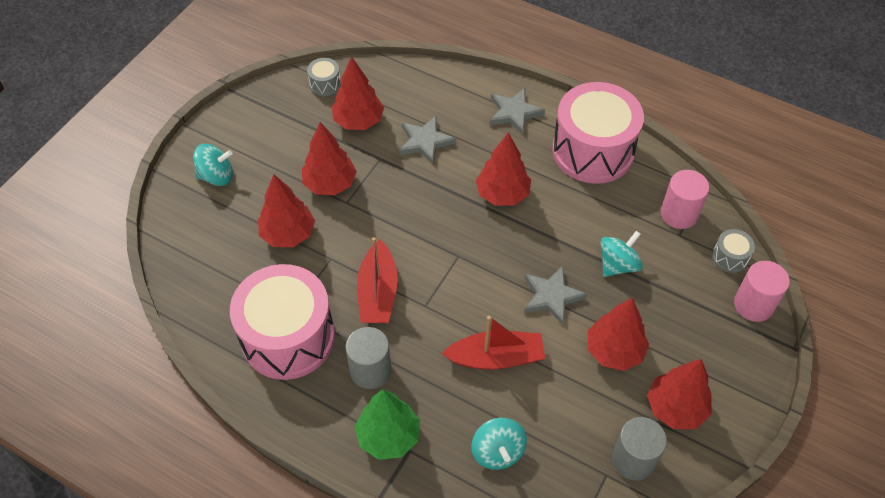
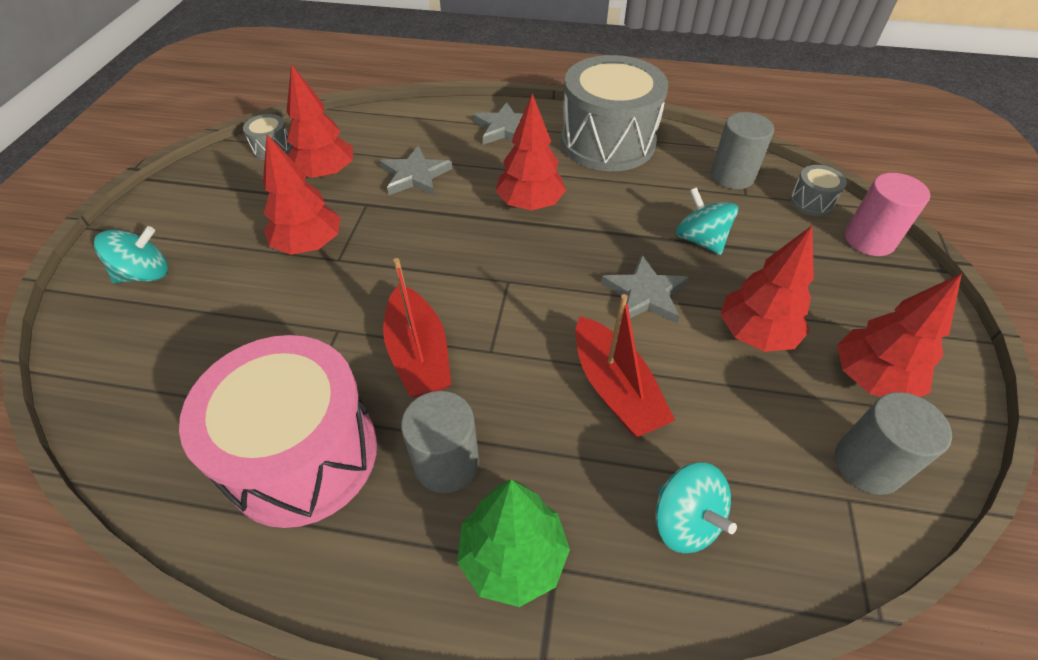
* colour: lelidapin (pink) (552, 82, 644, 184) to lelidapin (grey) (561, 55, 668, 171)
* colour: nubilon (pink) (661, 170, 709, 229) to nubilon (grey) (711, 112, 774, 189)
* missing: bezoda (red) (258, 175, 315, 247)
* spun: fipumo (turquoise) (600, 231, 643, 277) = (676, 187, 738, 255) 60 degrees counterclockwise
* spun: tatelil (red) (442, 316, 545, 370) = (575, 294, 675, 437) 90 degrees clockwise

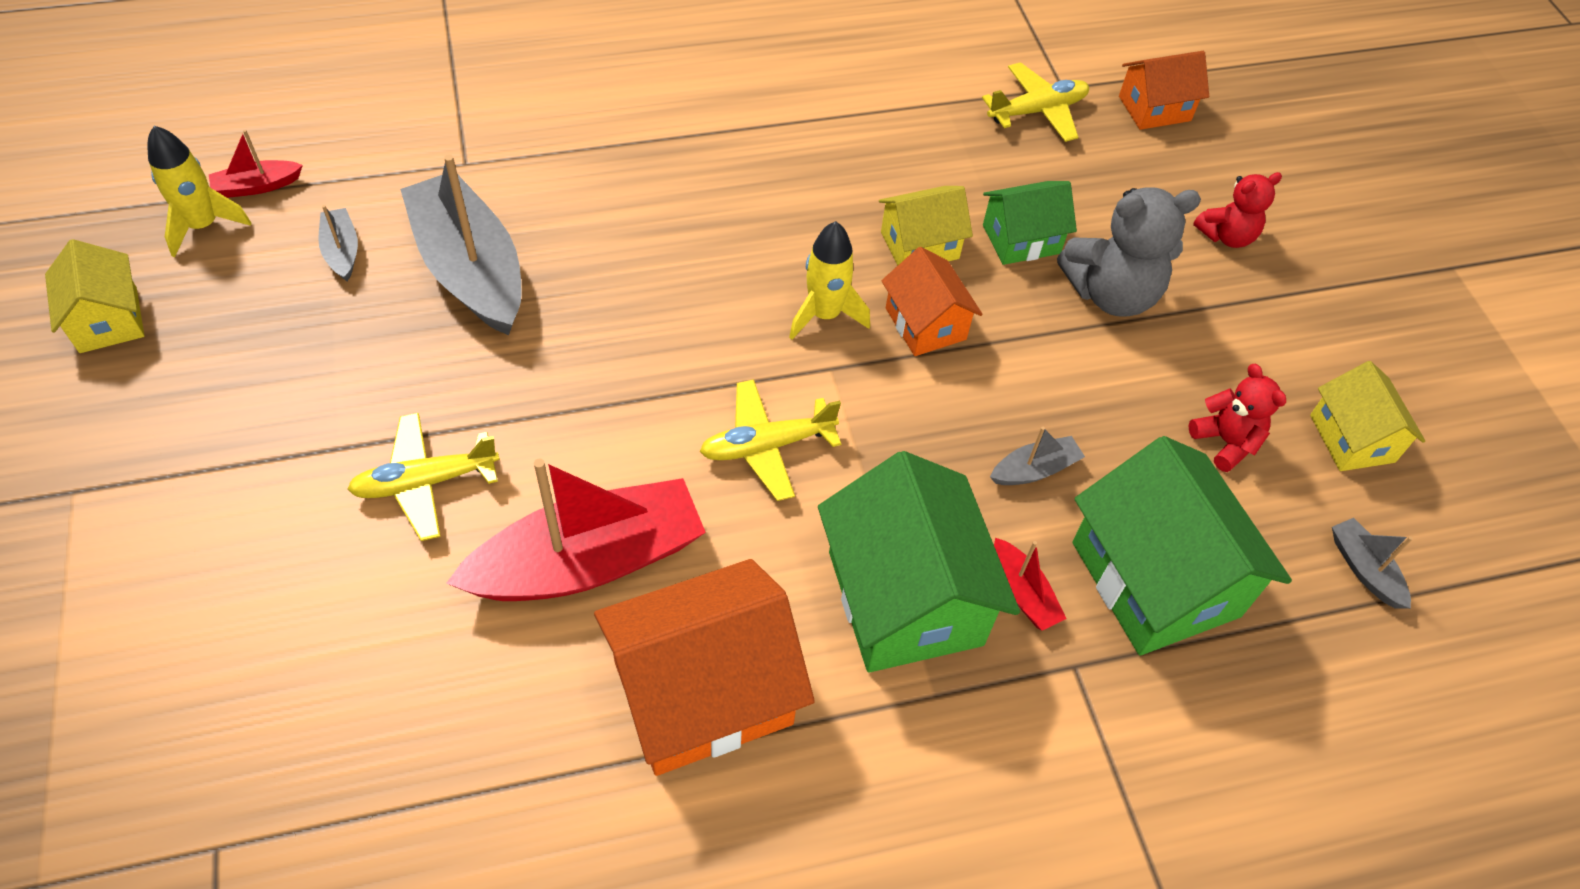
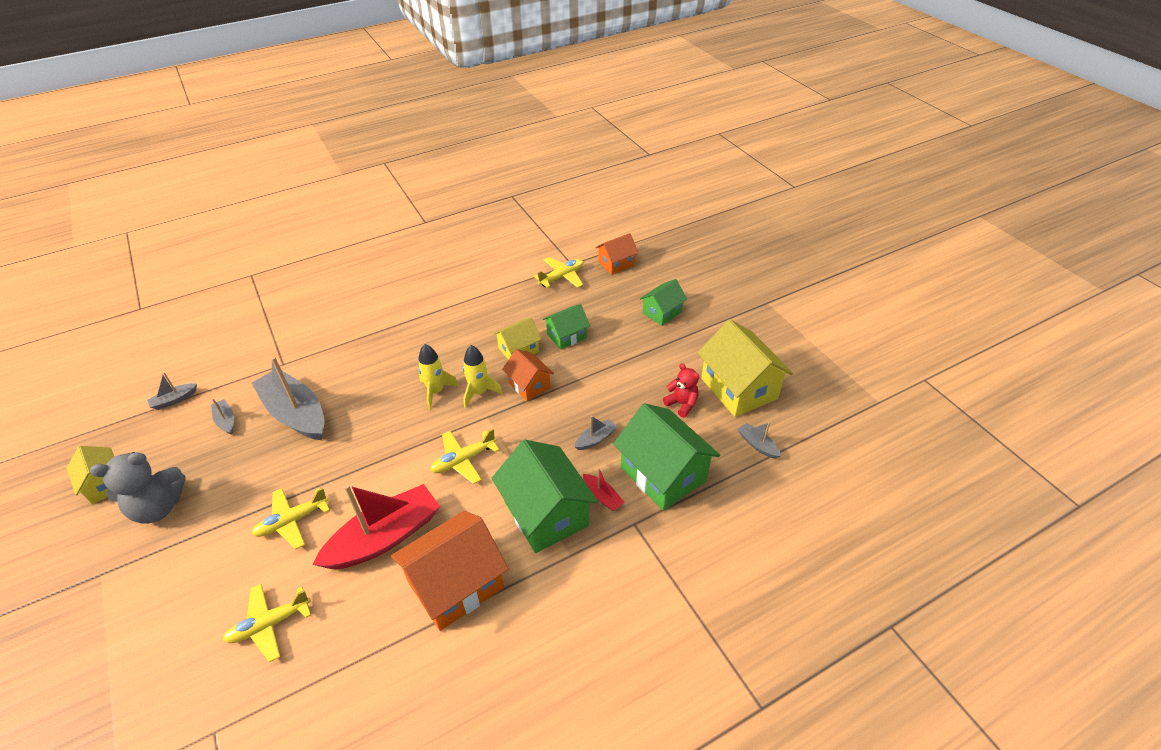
* relocated: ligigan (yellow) (147, 126, 251, 257) to (418, 344, 459, 409)
* colour: tatelil (red) (209, 130, 303, 198) to tatelil (grey) (147, 372, 197, 410)
* exchanged: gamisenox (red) (1193, 172, 1282, 248) to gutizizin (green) (640, 279, 687, 326)
* relocated: gamisenox (grey) (1057, 187, 1201, 317) to (90, 452, 185, 524)
* size: gutizizin (yellow) (1310, 361, 1425, 471) = (697, 319, 793, 417) x1.78
* appeared: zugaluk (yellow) (223, 584, 311, 662)

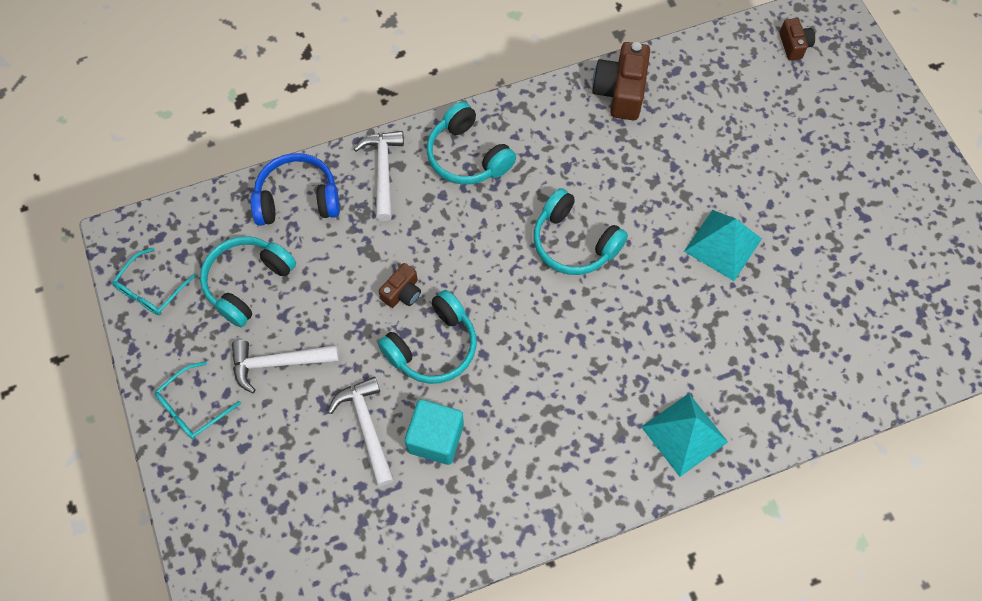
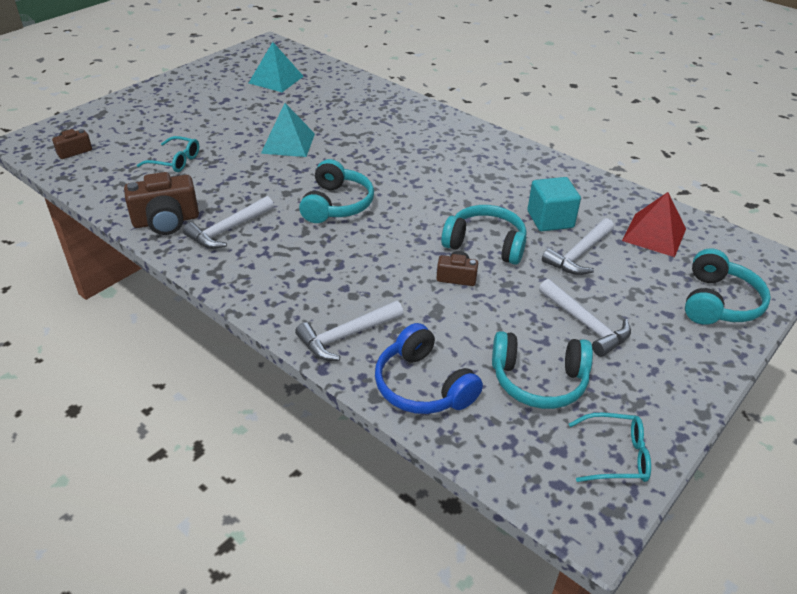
* relocated: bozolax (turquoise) (427, 101, 516, 185) to (685, 248, 771, 325)
* relocated: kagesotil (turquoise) (155, 362, 241, 439) to (137, 136, 199, 172)
* relocated: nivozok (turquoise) (641, 394, 728, 477) to (249, 42, 304, 92)
* appeared: nivozok (red) (622, 192, 686, 257)
* appeared: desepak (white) (183, 196, 274, 249)

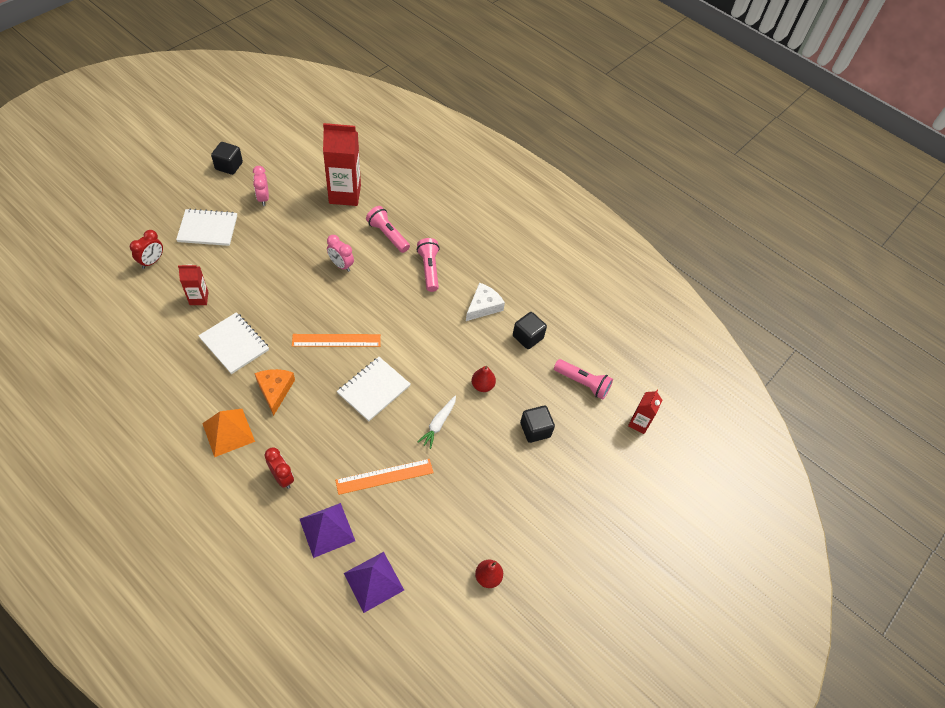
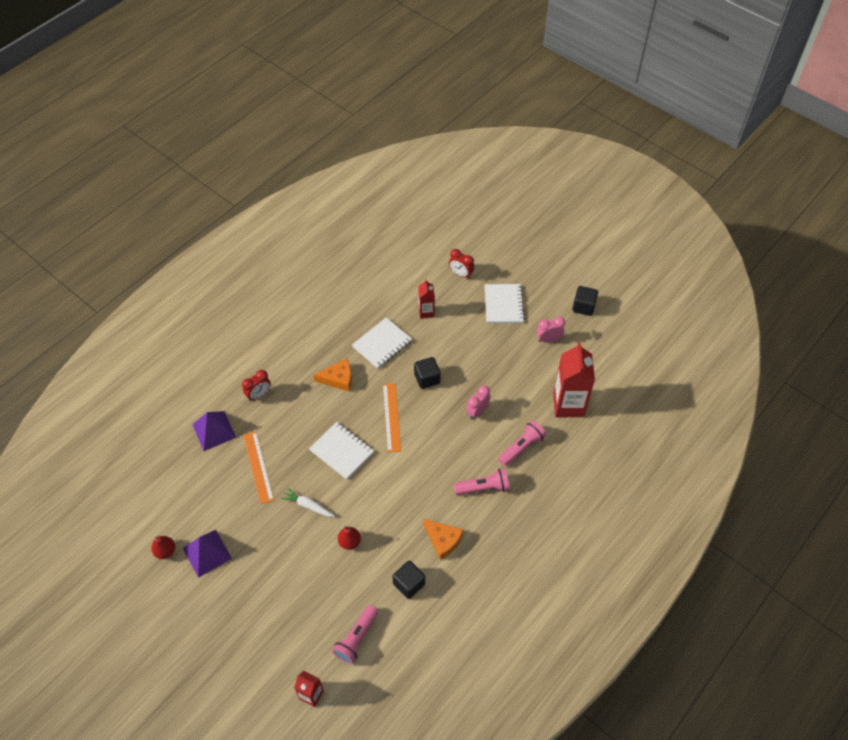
* colour: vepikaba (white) (466, 282, 505, 321) to vepikaba (orange) (423, 519, 463, 560)
* relocated: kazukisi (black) (520, 406, 555, 443) to (414, 357, 441, 389)
* missing: nivozok (orange) (202, 409, 255, 457)
* relocated: nivozok (purple) (344, 552, 404, 613) to (183, 530, 232, 578)

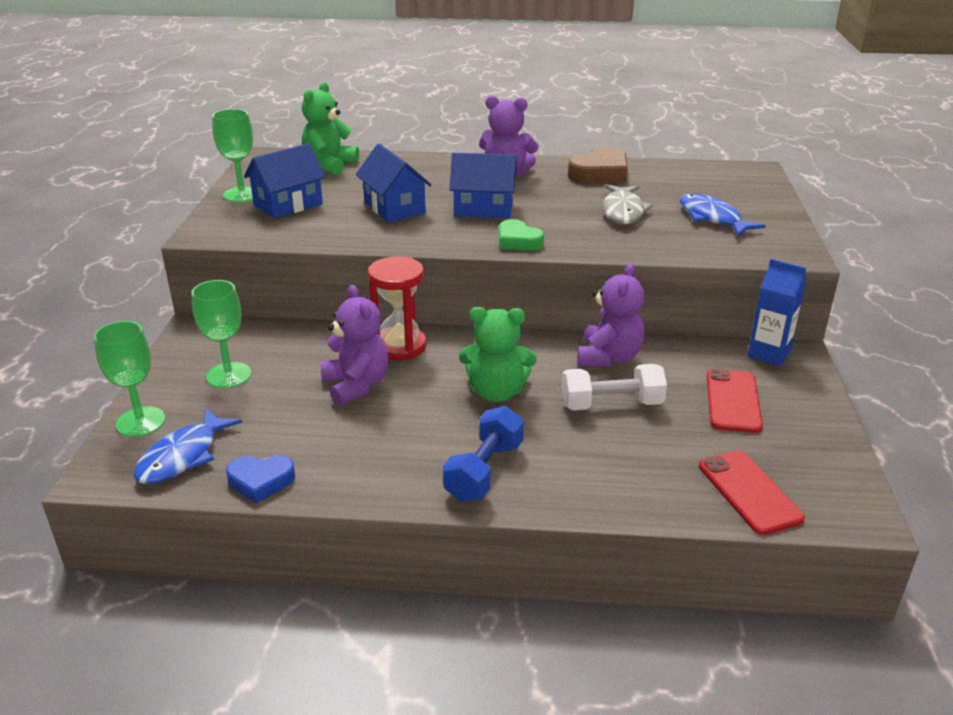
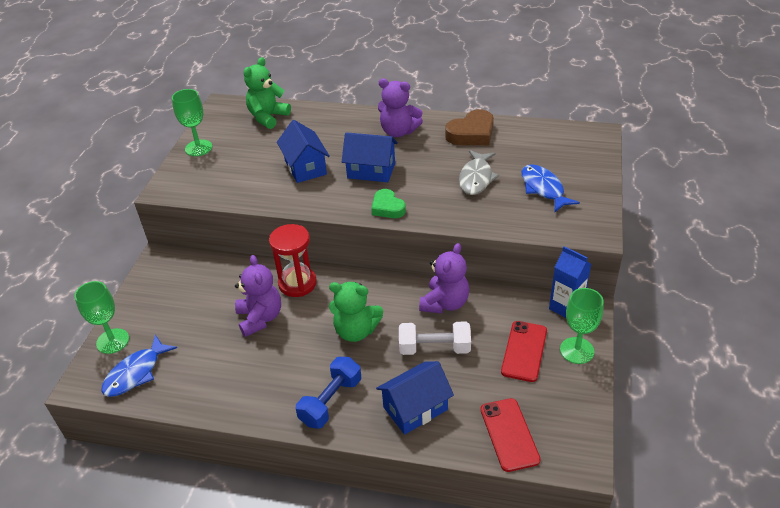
* relocated: gutizizin (blue) (244, 143, 326, 219) to (376, 361, 454, 435)
* relocated: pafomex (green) (191, 280, 251, 388) to (560, 288, 604, 364)
* missing: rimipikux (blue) (226, 455, 295, 503)

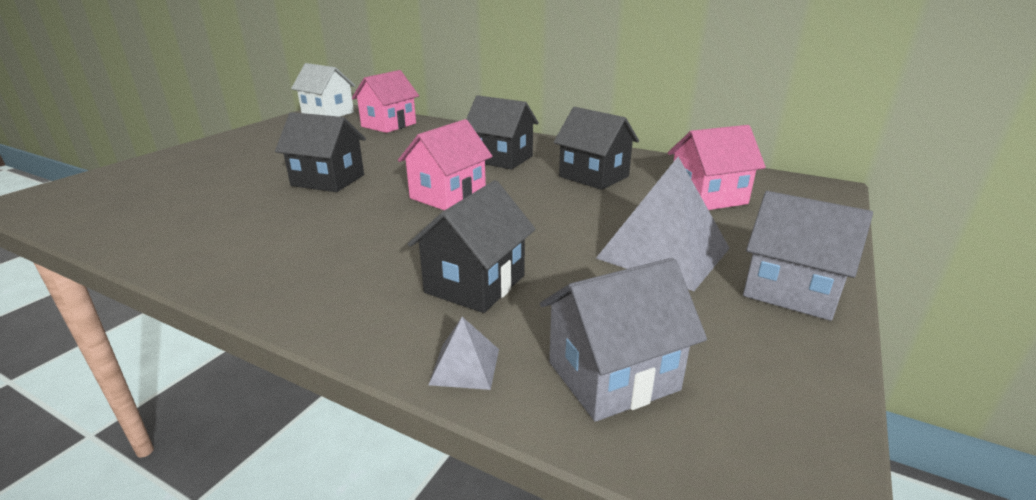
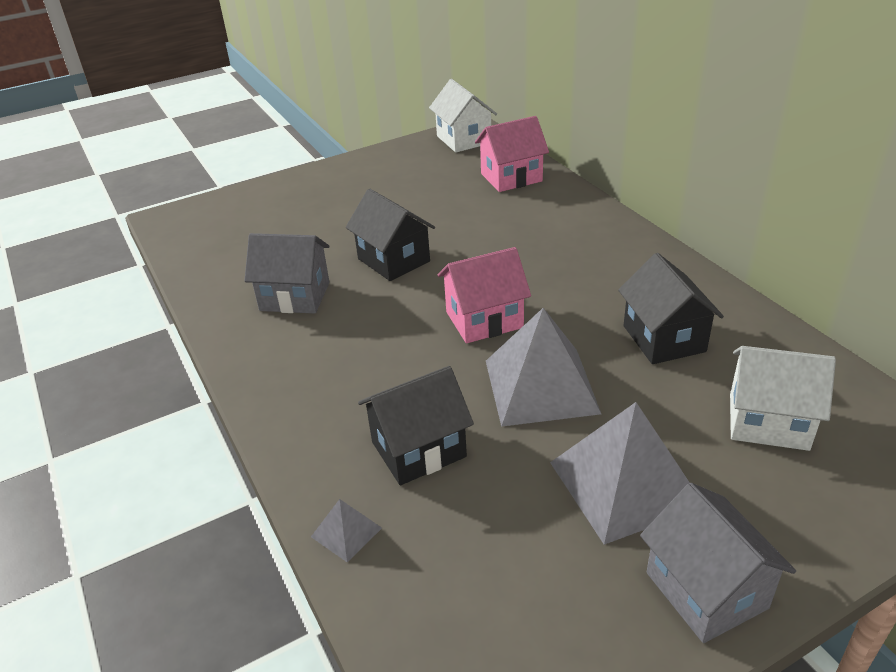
* missing: gutizizin (black) (466, 95, 539, 169)
* colour: gutizizin (pink) (668, 125, 766, 210) to gutizizin (white) (730, 346, 836, 451)
* relocated: gutizizin (grey) (540, 258, 707, 422) to (244, 233, 330, 314)
* appeared: nivozok (grey) (486, 308, 601, 427)

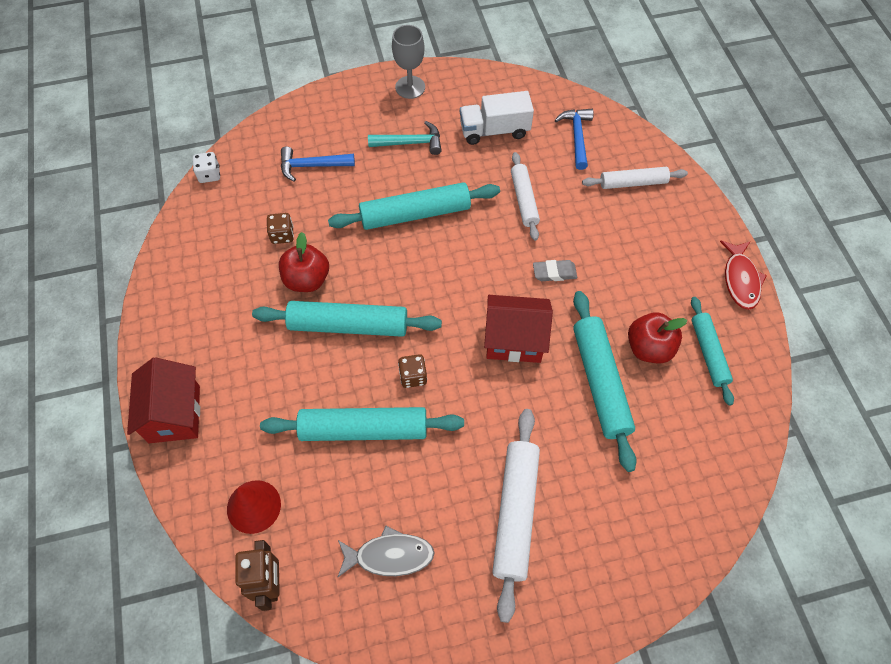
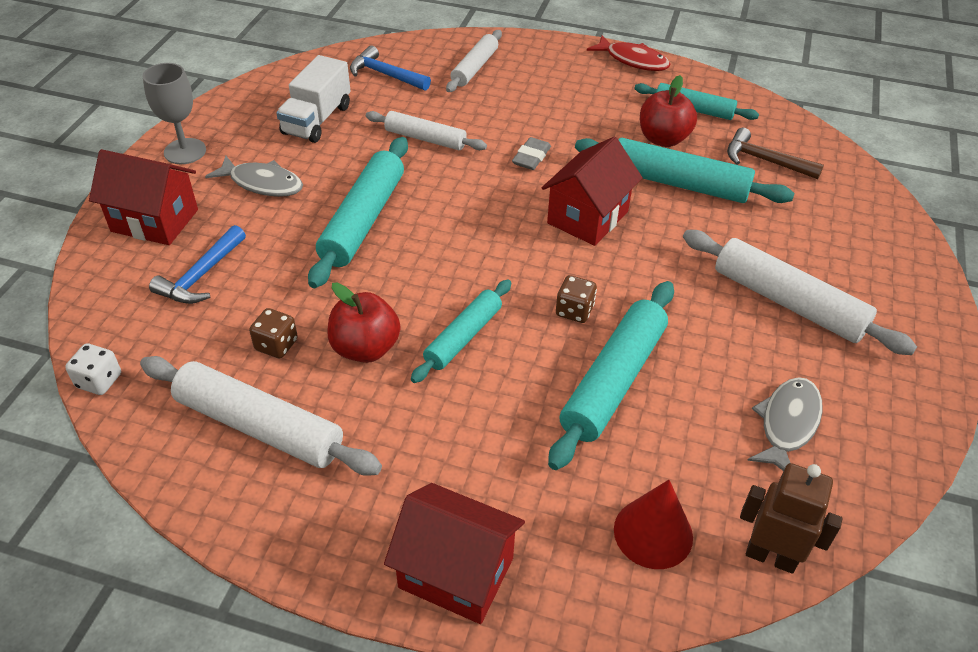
* exchanged: desepak (turquoise) (368, 121, 442, 155) to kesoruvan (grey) (205, 156, 303, 197)
* size: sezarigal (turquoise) (252, 301, 442, 337) = (411, 280, 511, 383) x0.63
* appeared: desepak (brown) (727, 128, 824, 179)
* appeared: gutizizin (red) (89, 149, 198, 245)
* appeared: sezarigal (white) (140, 356, 382, 476)

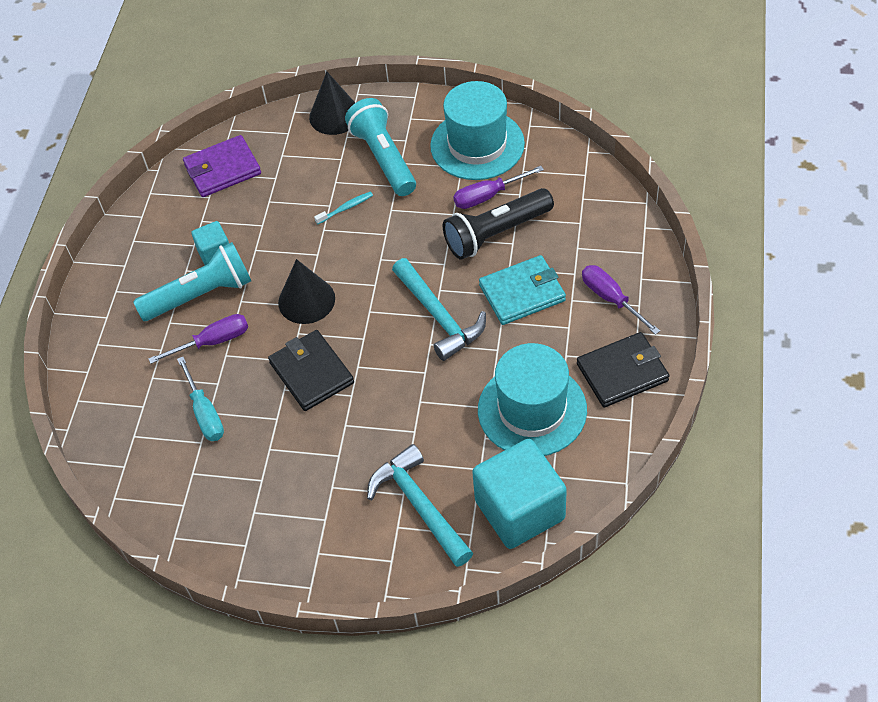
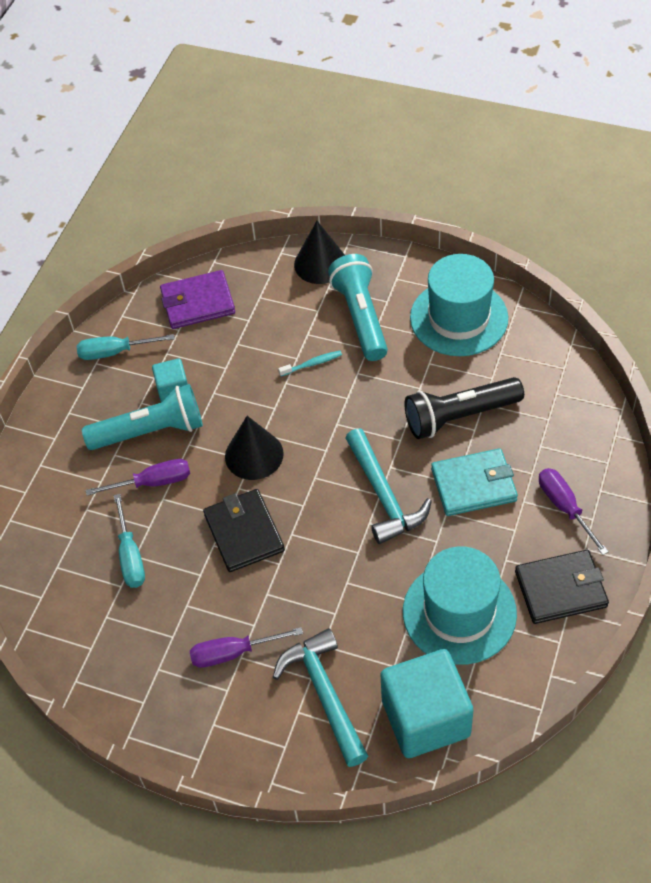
* relocated: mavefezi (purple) (453, 166, 544, 209) to (190, 627, 303, 668)
* appeared: mavefezi (turquoise) (76, 334, 175, 360)

